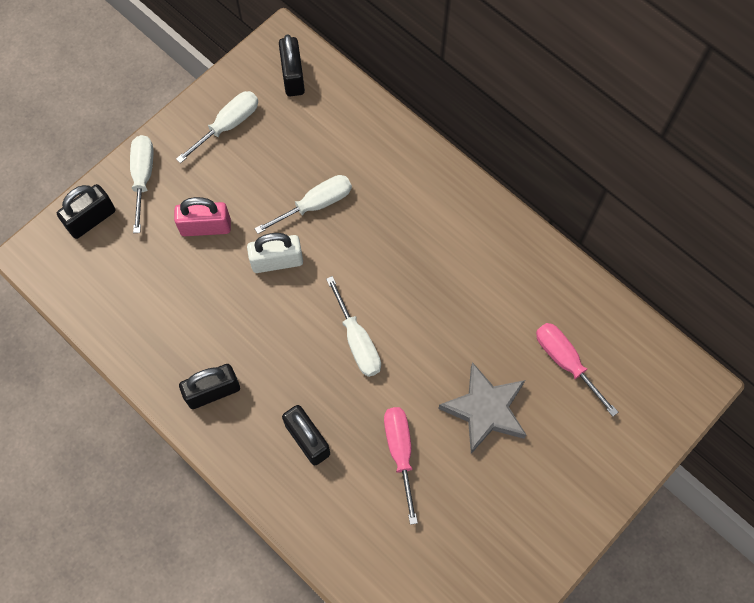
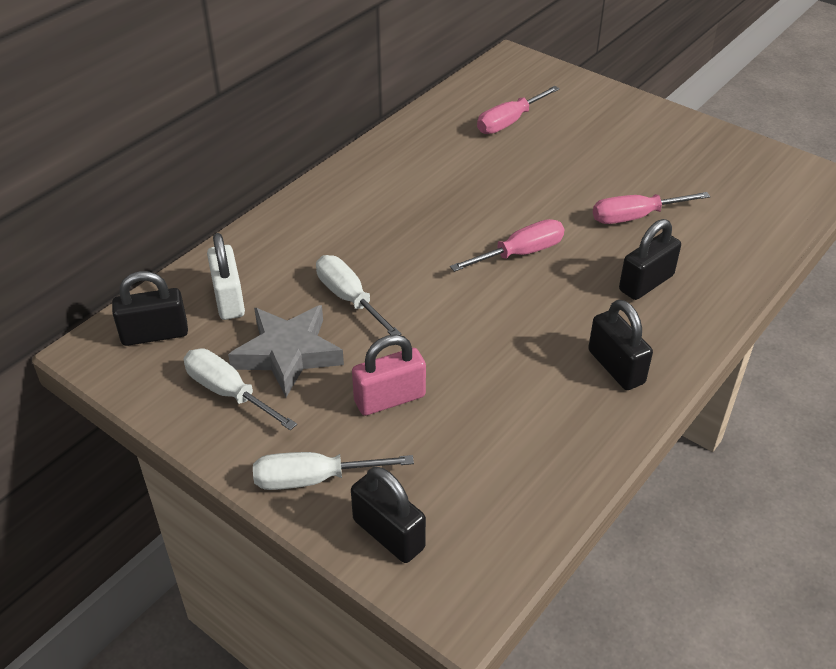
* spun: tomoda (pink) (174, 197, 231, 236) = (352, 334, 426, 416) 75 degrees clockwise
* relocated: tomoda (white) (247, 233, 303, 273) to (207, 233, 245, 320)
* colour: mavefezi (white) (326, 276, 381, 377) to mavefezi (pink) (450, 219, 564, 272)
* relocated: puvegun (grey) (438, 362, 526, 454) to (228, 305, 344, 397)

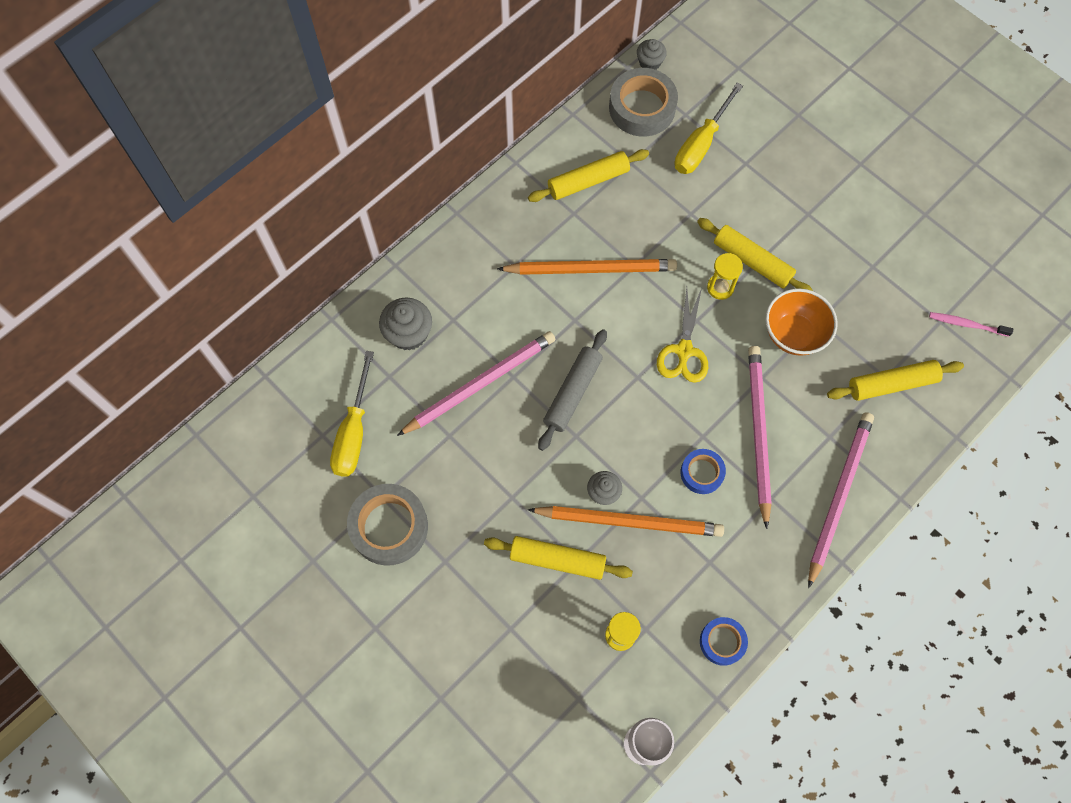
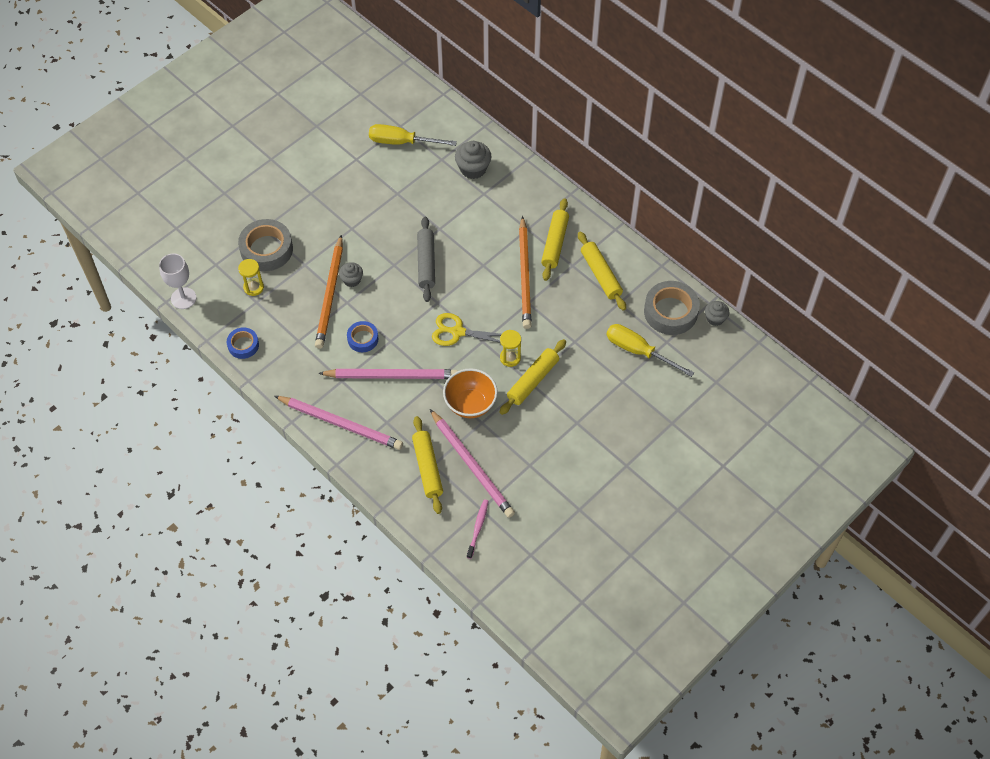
* spun: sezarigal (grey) (538, 329, 607, 451) = (417, 217, 435, 302) 60 degrees clockwise
* relocated: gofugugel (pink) (397, 331, 556, 436) to (430, 409, 515, 518)
* relocated: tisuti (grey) (347, 484, 428, 566) to (238, 219, 293, 271)
* relocated: sezarigal (yellow) (484, 536, 633, 580) to (541, 198, 569, 281)

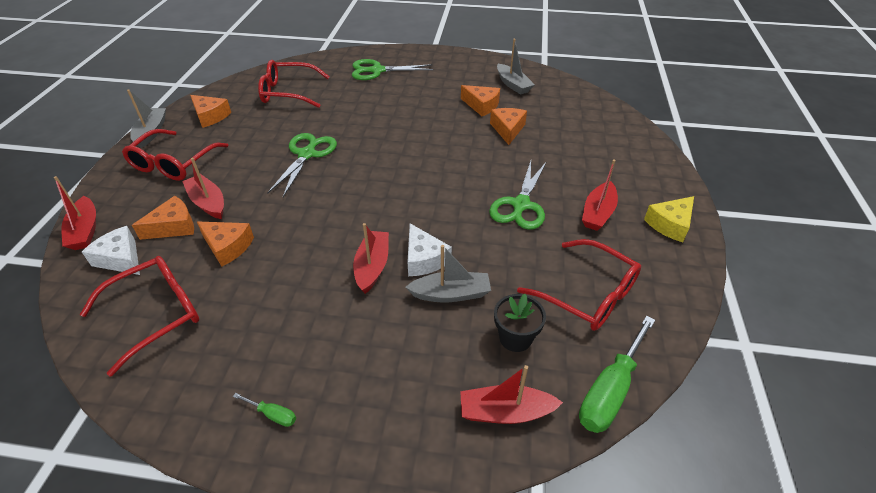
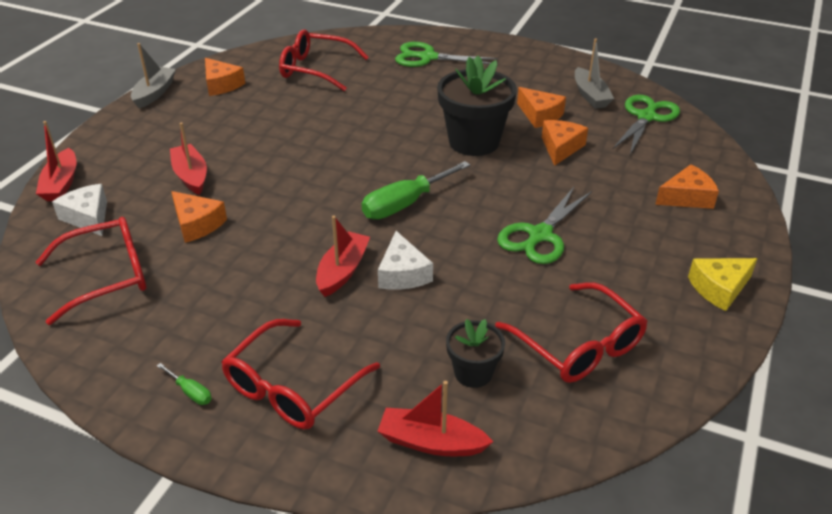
* relocated: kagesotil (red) (122, 129, 229, 181) to (221, 319, 380, 429)
* relocated: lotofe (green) (267, 133, 337, 197) to (613, 95, 680, 155)
* missing: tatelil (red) (582, 160, 618, 231)
* relocated: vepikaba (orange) (132, 196, 194, 240) to (655, 164, 719, 209)
* missing: tatelil (grey) (405, 245, 491, 302)
* relocated: mavefezi (green) (579, 316, 655, 433) to (362, 161, 470, 219)
* appeared: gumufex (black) (437, 56, 517, 156)

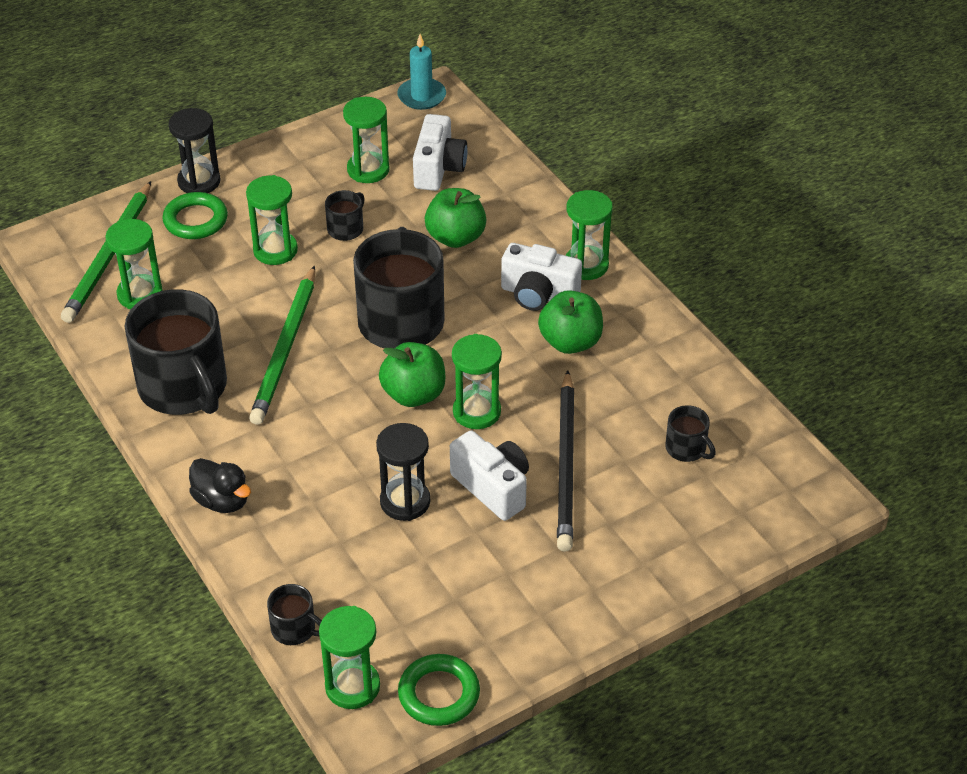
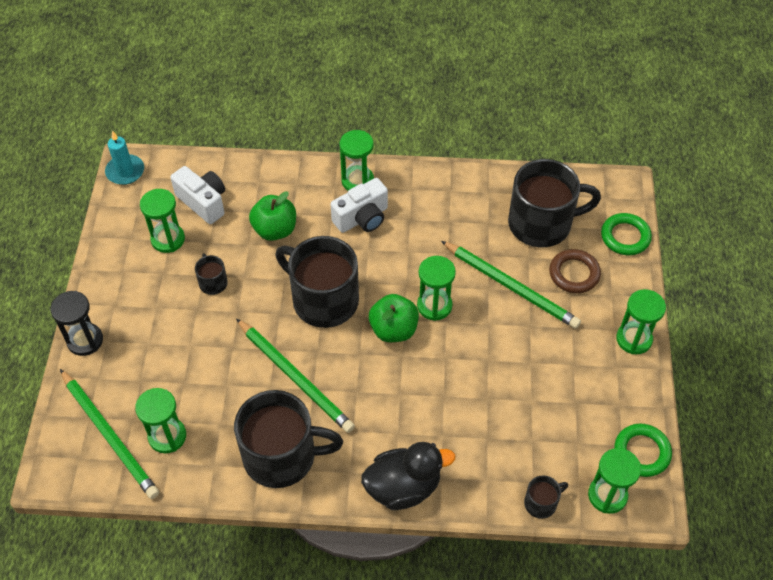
* relocated: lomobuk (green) (246, 175, 298, 265) to (616, 289, 666, 354)
* relocated: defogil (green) (163, 192, 228, 239) to (601, 213, 652, 255)
* missing: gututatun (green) (538, 290, 603, 354)
* colour: gofugugel (black) (557, 370, 575, 552) to gofugugel (green) (441, 241, 581, 329)
* size: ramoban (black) (665, 405, 716, 462) = (508, 159, 601, 247) x2.27
* missing: lomobuk (black) (376, 423, 430, 521)
* missing: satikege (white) (450, 430, 529, 521)
* size: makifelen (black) (189, 458, 251, 513) = (361, 442, 456, 510) x1.50
* appeared: defogil (brown) (549, 249, 601, 293)

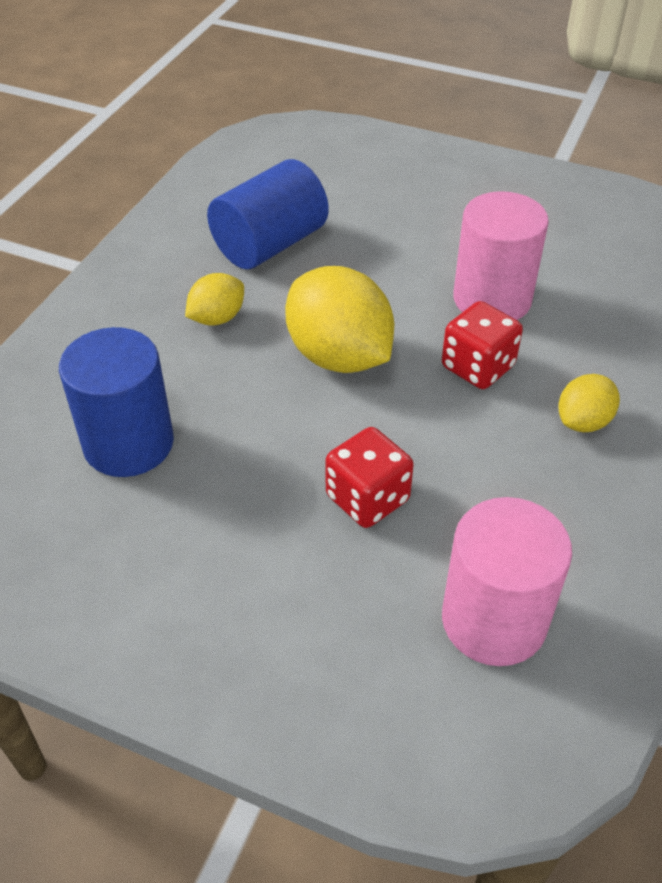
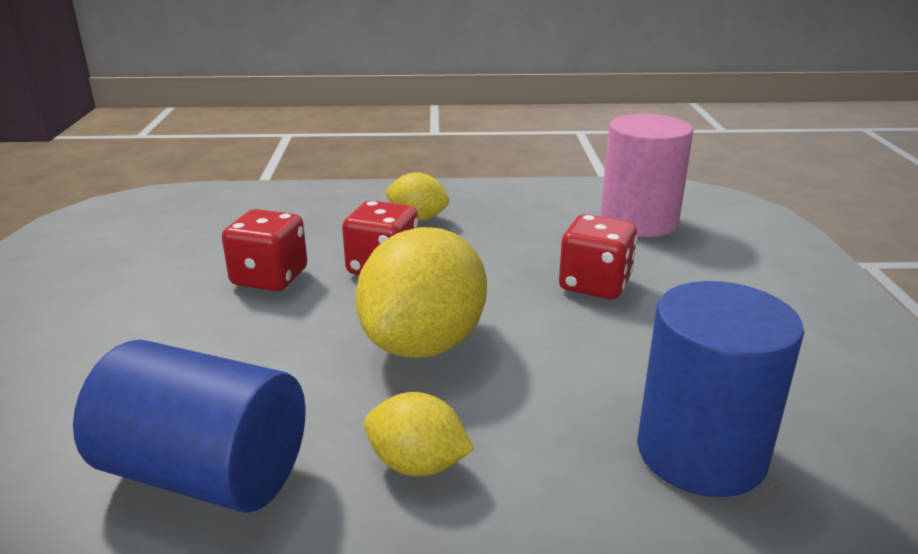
* exchanged: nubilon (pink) (453, 191, 549, 320) to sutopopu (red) (222, 209, 307, 291)

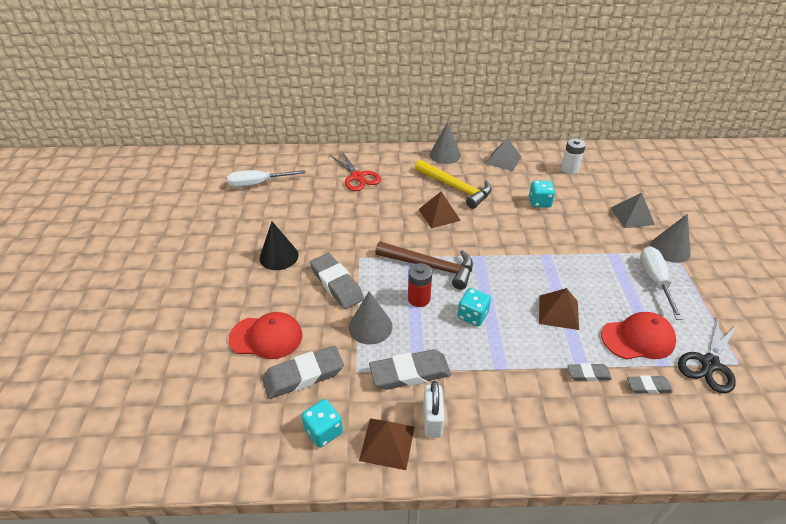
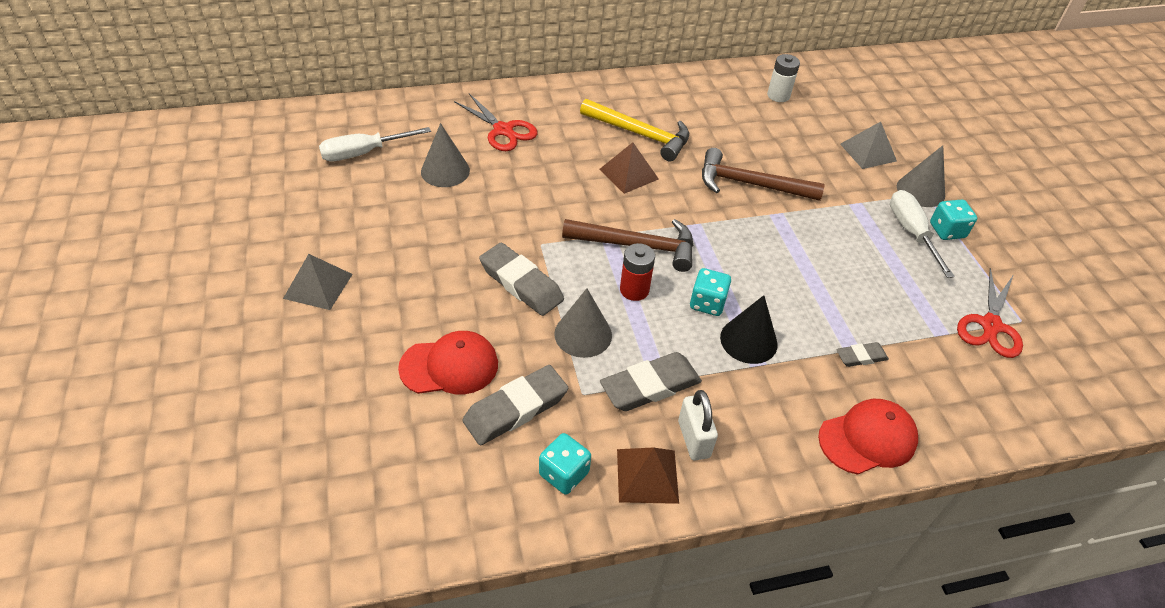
* relocated: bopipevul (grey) (430, 122, 461, 164) to (421, 123, 470, 187)
* relocated: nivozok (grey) (486, 138, 521, 171) to (283, 254, 353, 310)
* relocated: sutopopu (turquoise) (529, 181, 555, 208) to (930, 199, 977, 240)
* relocated: bopipevul (black) (259, 221, 298, 270) to (720, 295, 778, 364)
* missing: nivozok (brown) (539, 288, 579, 330)
* relocated: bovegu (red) (601, 312, 676, 360) to (818, 399, 918, 475)
* colour: lotofe (black) (678, 316, 738, 393) to lotofe (red) (957, 267, 1023, 358)
* missing: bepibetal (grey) (627, 375, 673, 394)
* appeared: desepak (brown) (702, 148, 825, 201)

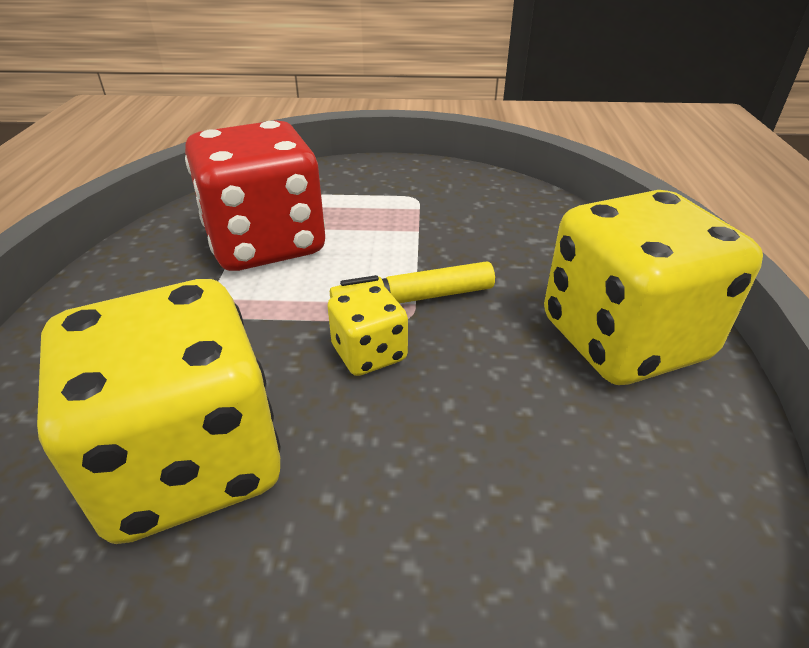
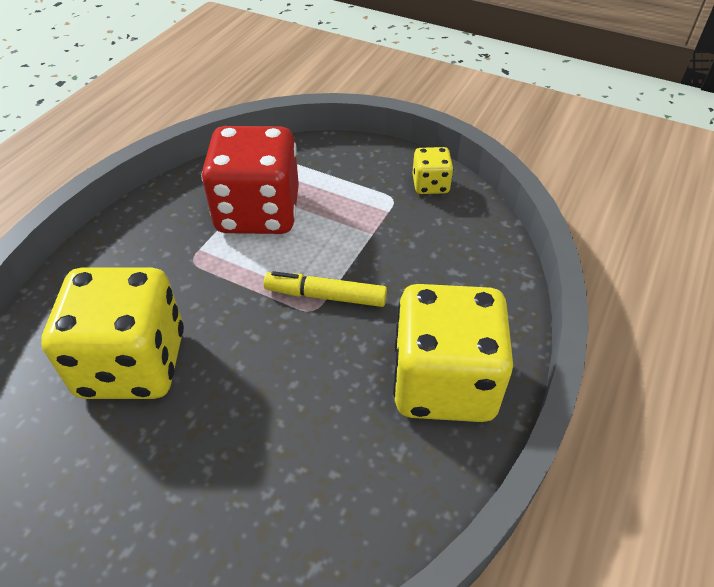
* relocated: sutopopu (yellow) (327, 284, 408, 376) to (413, 147, 453, 194)

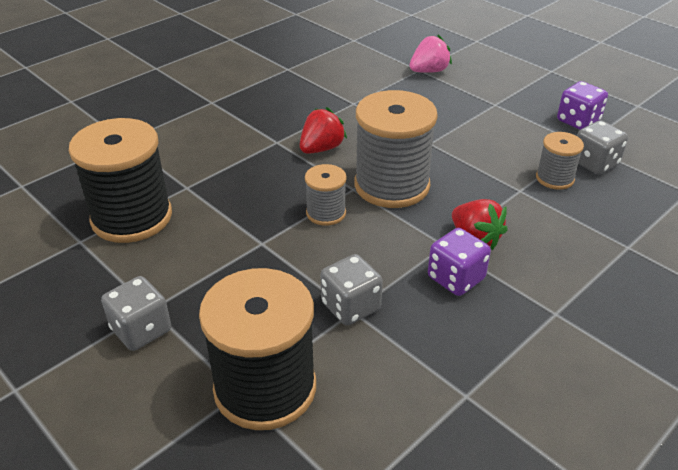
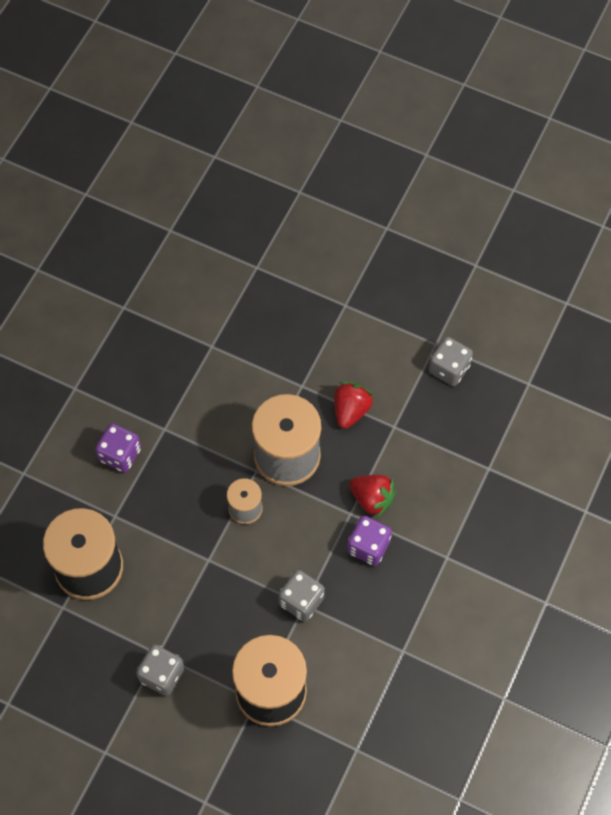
* missing: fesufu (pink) (410, 35, 452, 73)
* relocated: sutopopu (purple) (557, 81, 608, 130) to (95, 423, 141, 473)
* relocated: fesufu (red) (300, 107, 347, 154) to (334, 382, 374, 428)
* missing: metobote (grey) (536, 132, 584, 190)

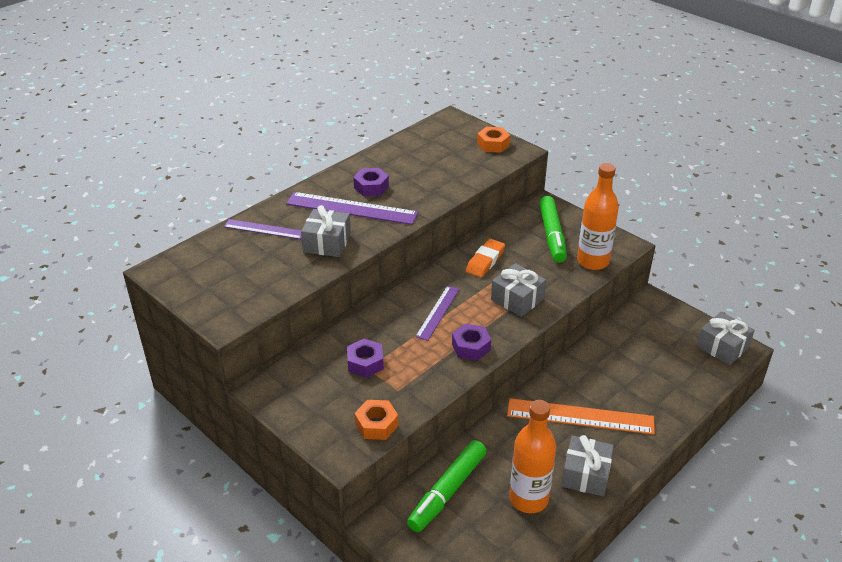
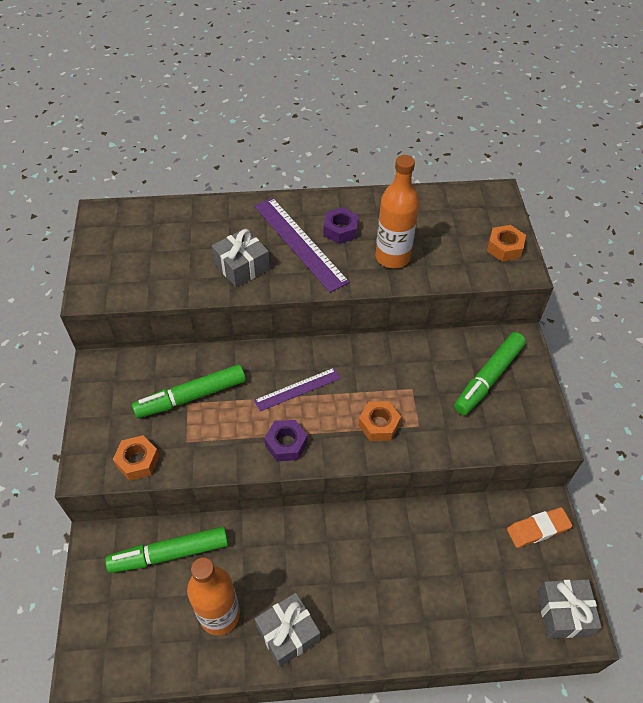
* relocated: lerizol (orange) (577, 163, 619, 270) to (375, 155, 419, 269)
* missing: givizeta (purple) (224, 219, 302, 239)
* relocated: bepibetal (orange) (466, 239, 505, 278) to (507, 507, 572, 548)
* exchanged: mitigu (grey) (491, 263, 546, 317) to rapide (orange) (358, 401, 401, 441)
* exchanged: rapide (purple) (347, 339, 384, 378) to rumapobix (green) (132, 364, 246, 418)
* missing: givizeta (orange) (507, 398, 655, 435)

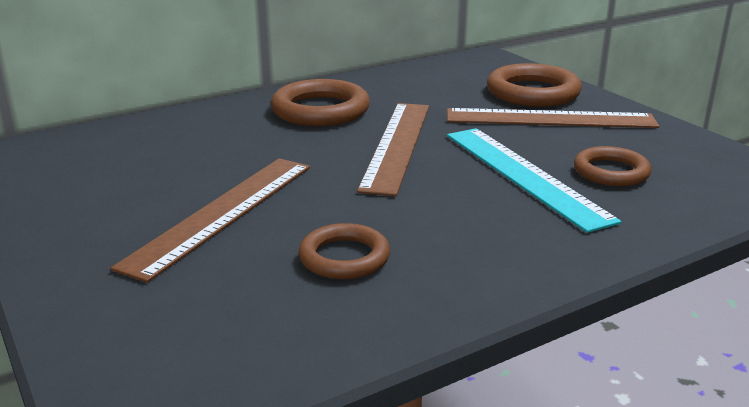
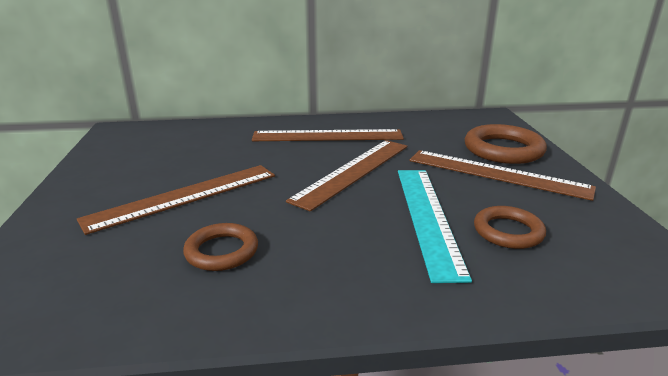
* exchanged: defogil (brown) (271, 79, 370, 126) to givizeta (brown) (252, 129, 404, 141)

